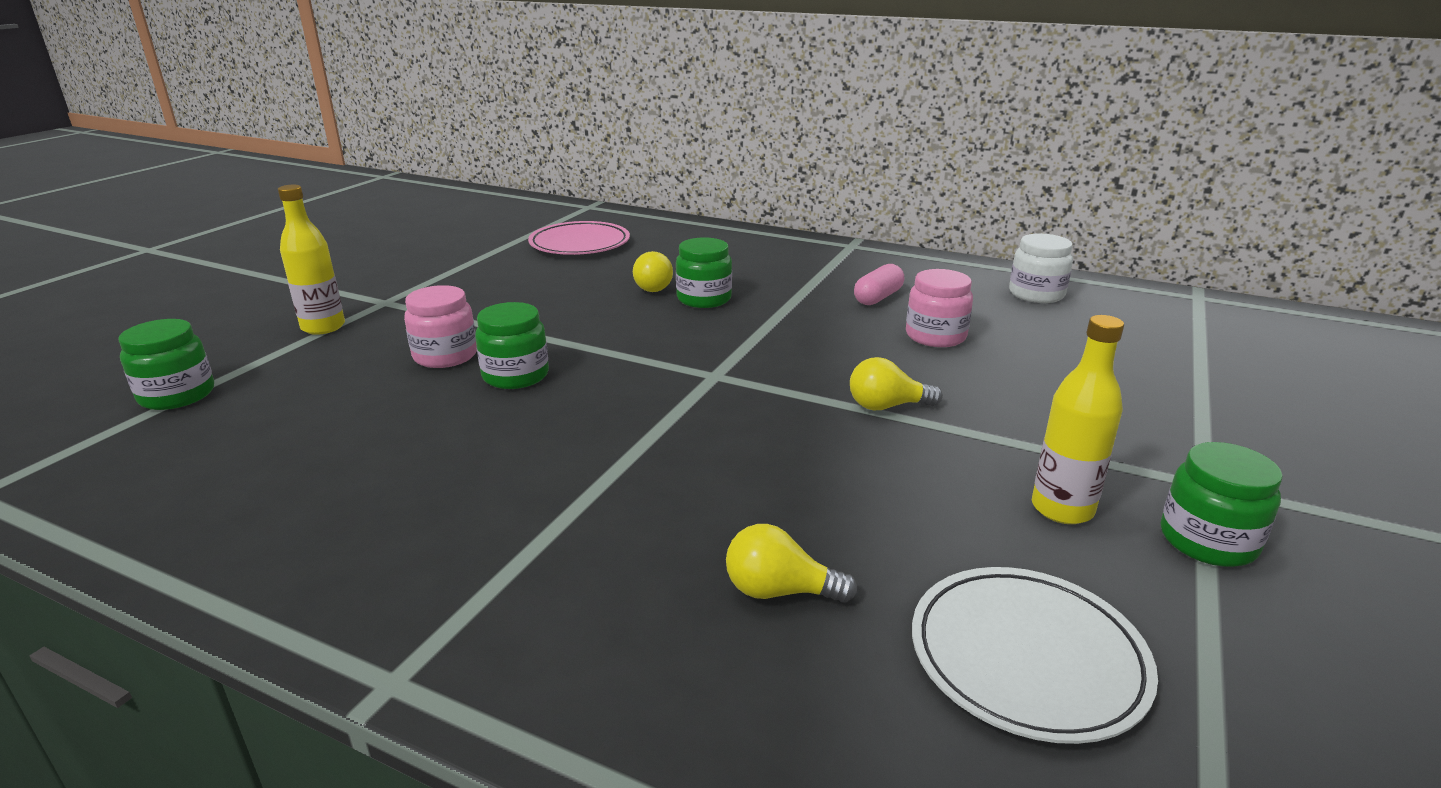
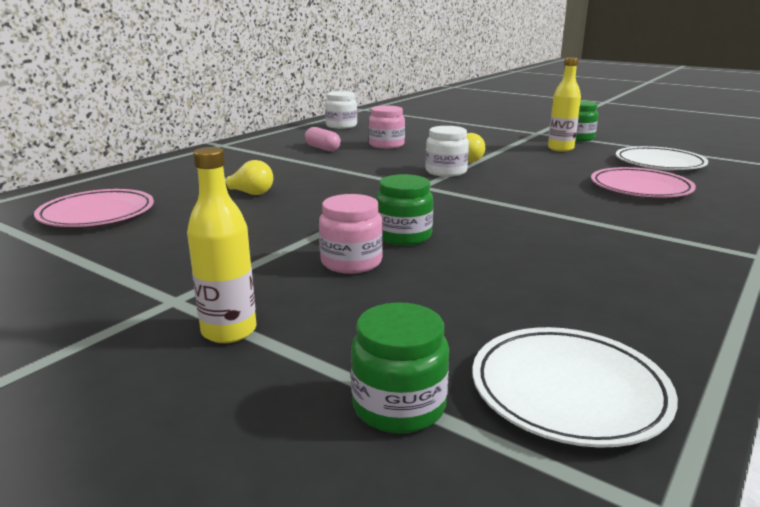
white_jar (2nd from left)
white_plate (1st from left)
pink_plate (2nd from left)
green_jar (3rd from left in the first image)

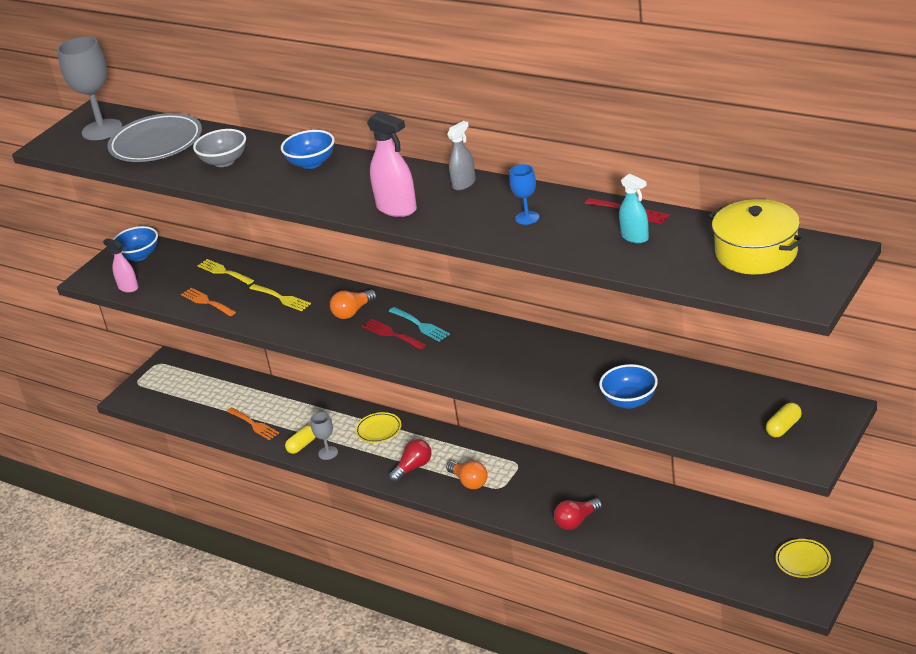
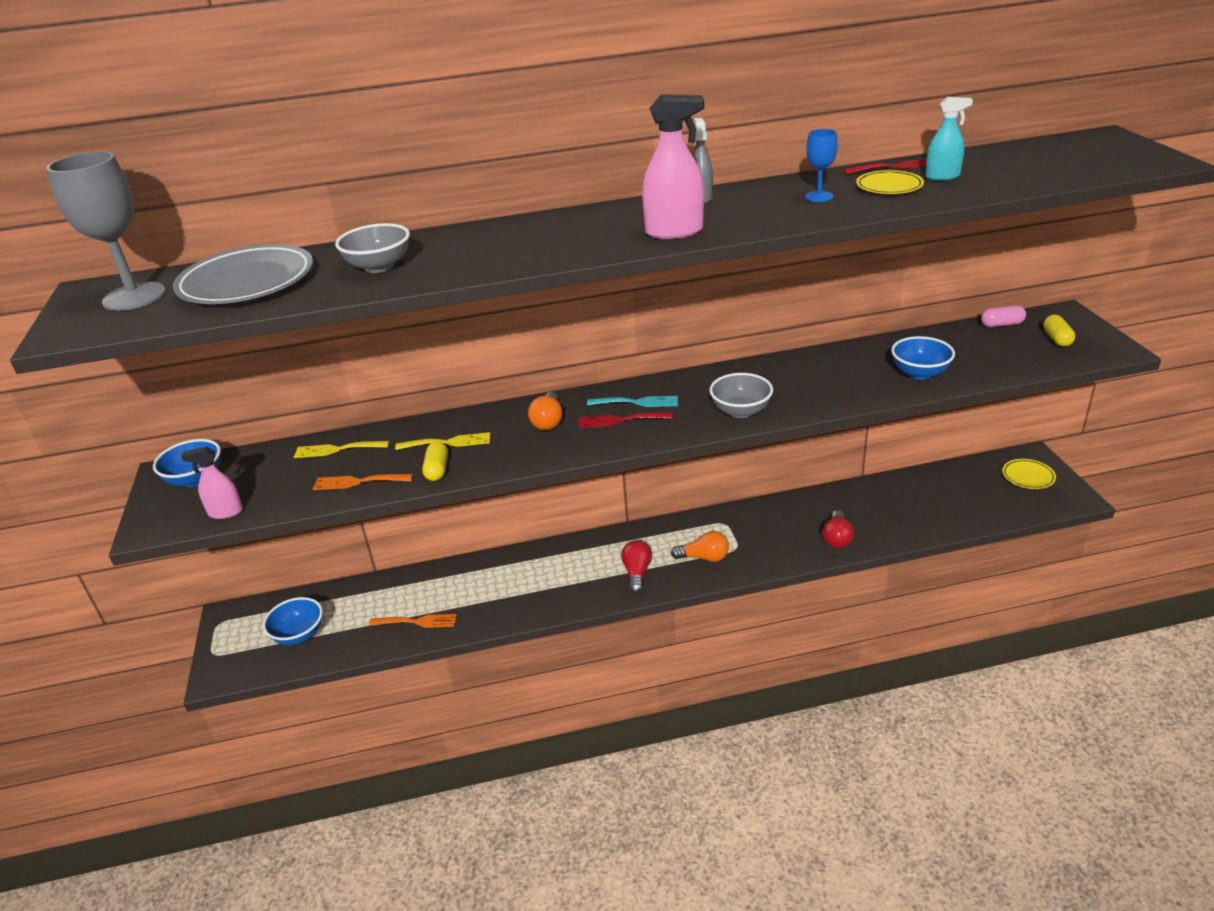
blue_bowl (2nd from left)
yellow_capsule (1st from left)
grey_bowl (2nd from left)
yellow_plate (1st from left)
pink_capsule
grey_goblet (2nd from left in the first image)
yellow_pot

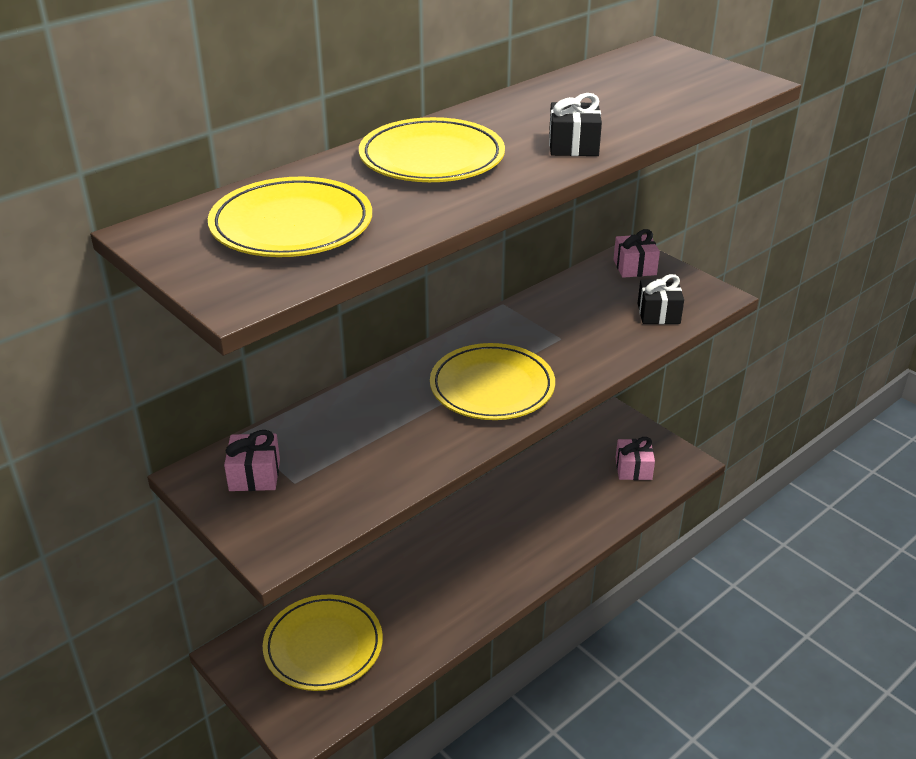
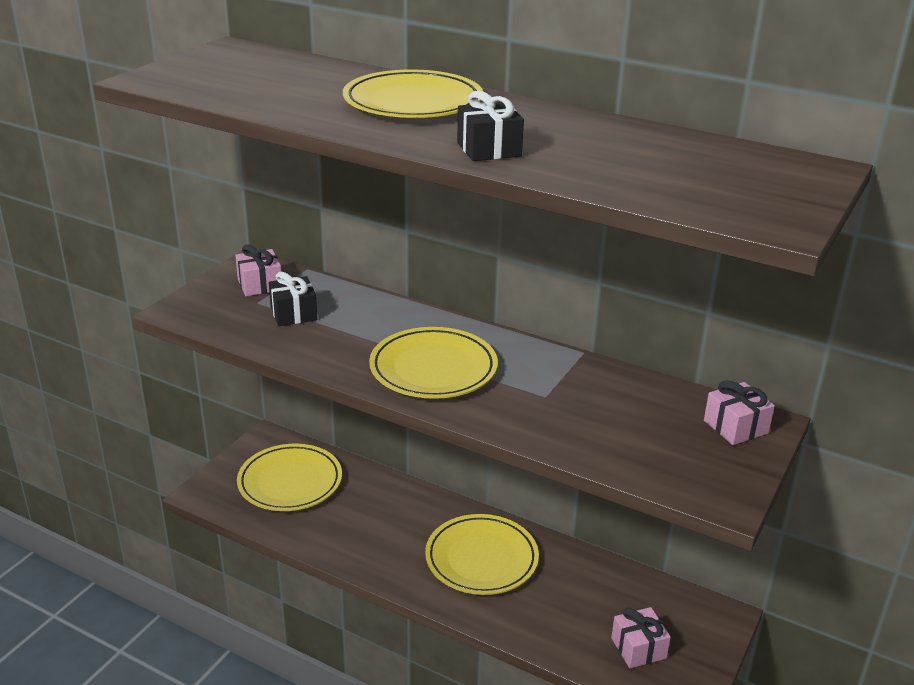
black_gift (1st from left)
yellow_plate (4th from left)

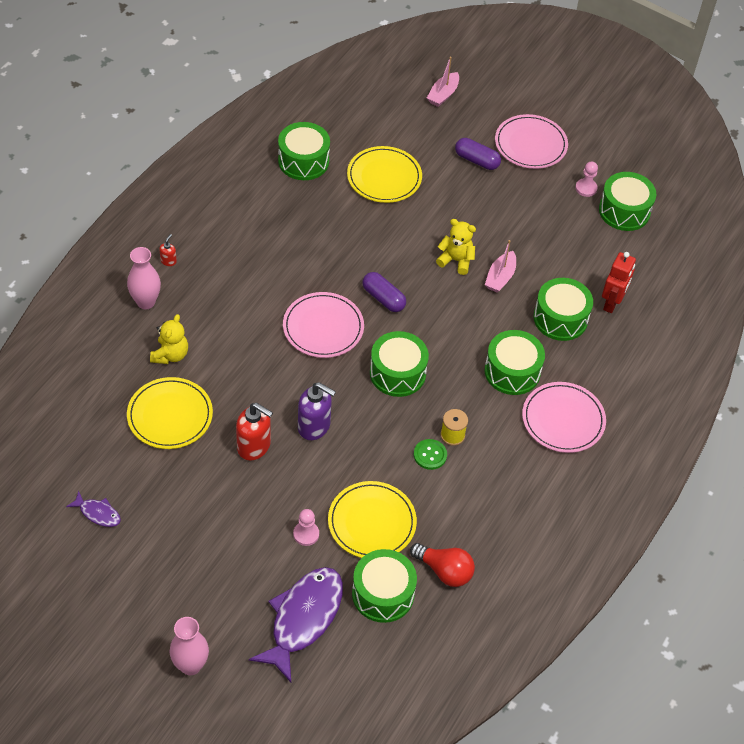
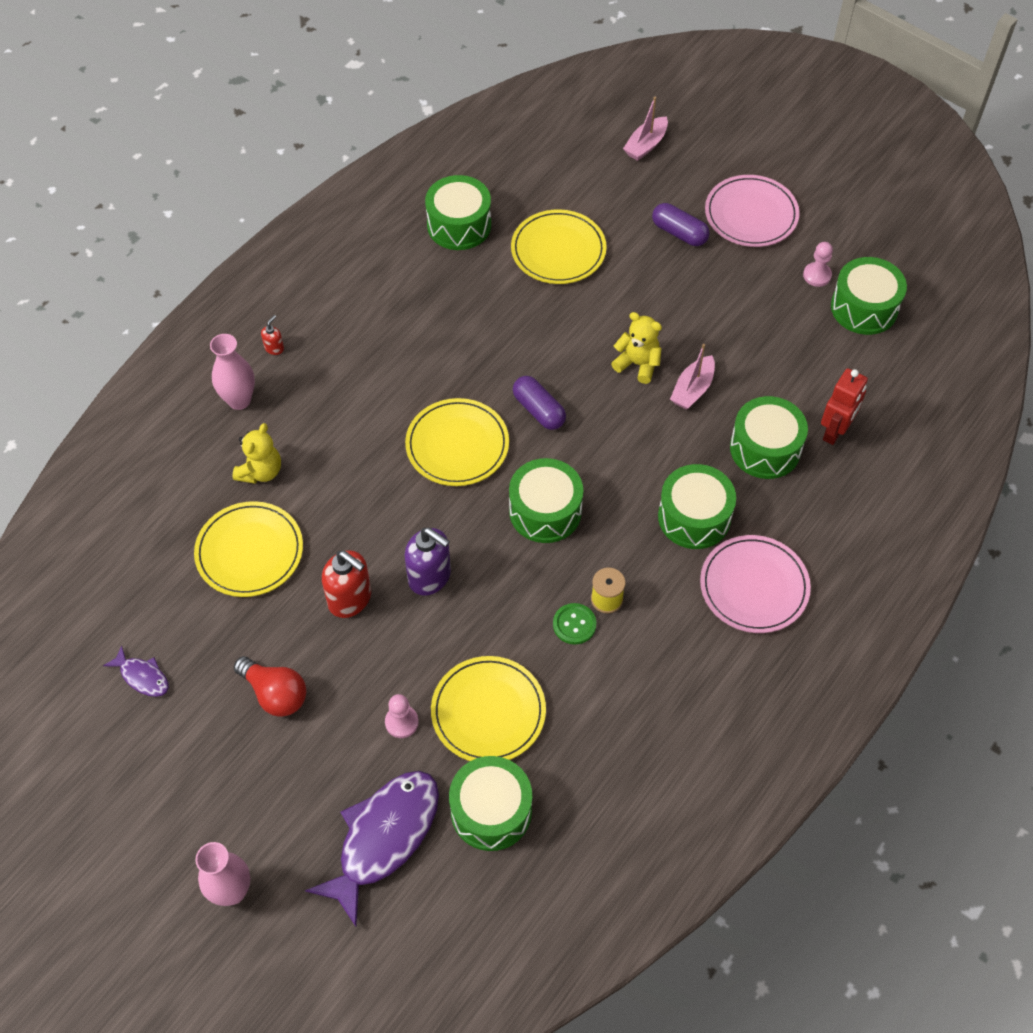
red_light_bulb
yellow_plate (2nd from left)

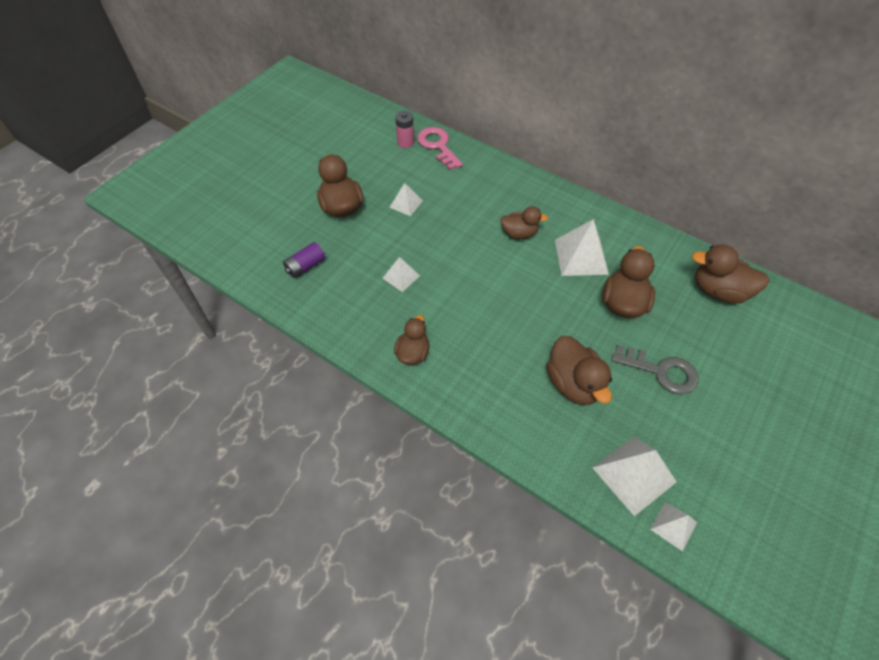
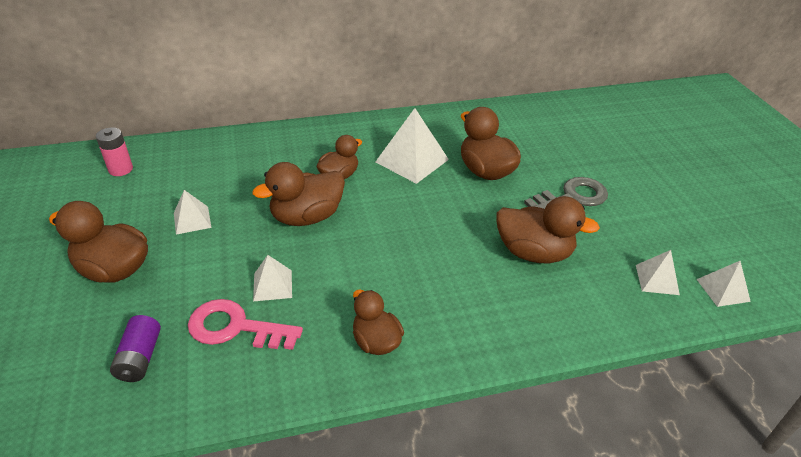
pink_key
brown_duck (2nd from left)
white_pyramid (4th from left)

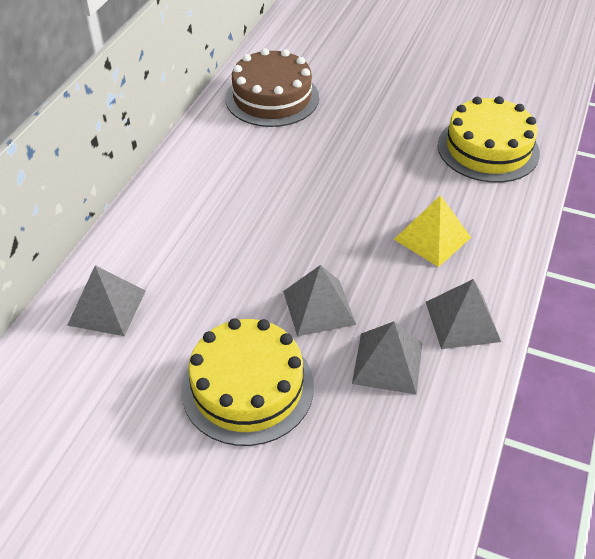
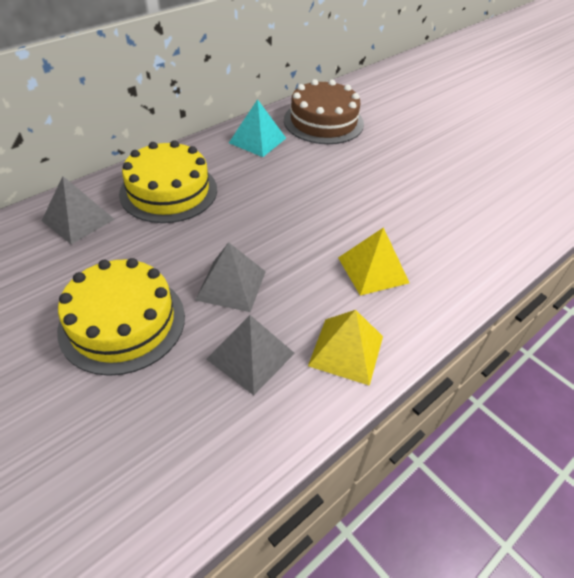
yellow_cake (2nd from left)
turquoise_pyramid
yellow_pyramid (1st from left)

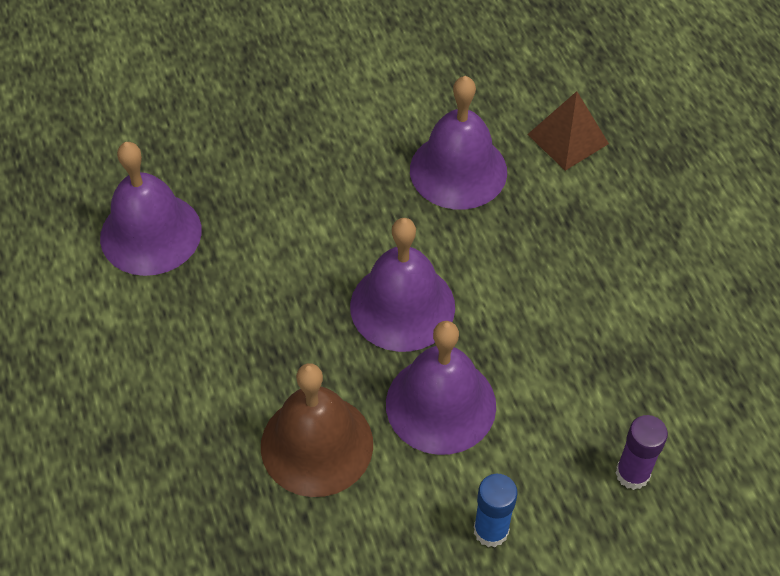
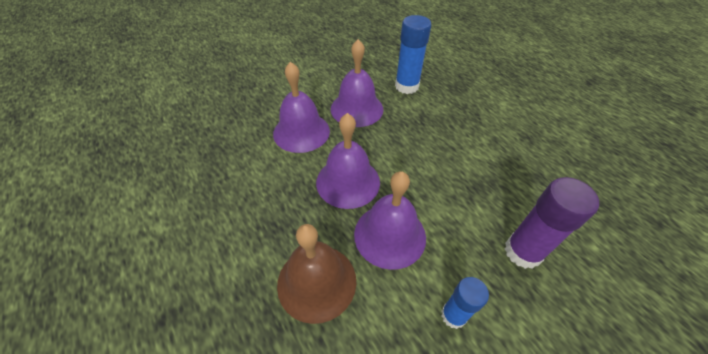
purple_bell (1st from left)
blue_glue_stick (1st from left)
purple_glue_stick

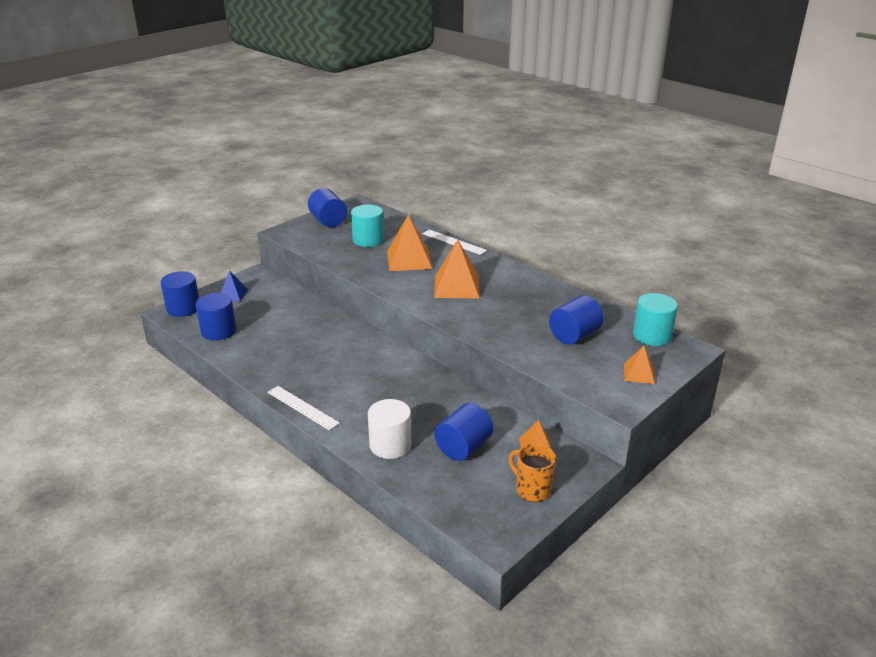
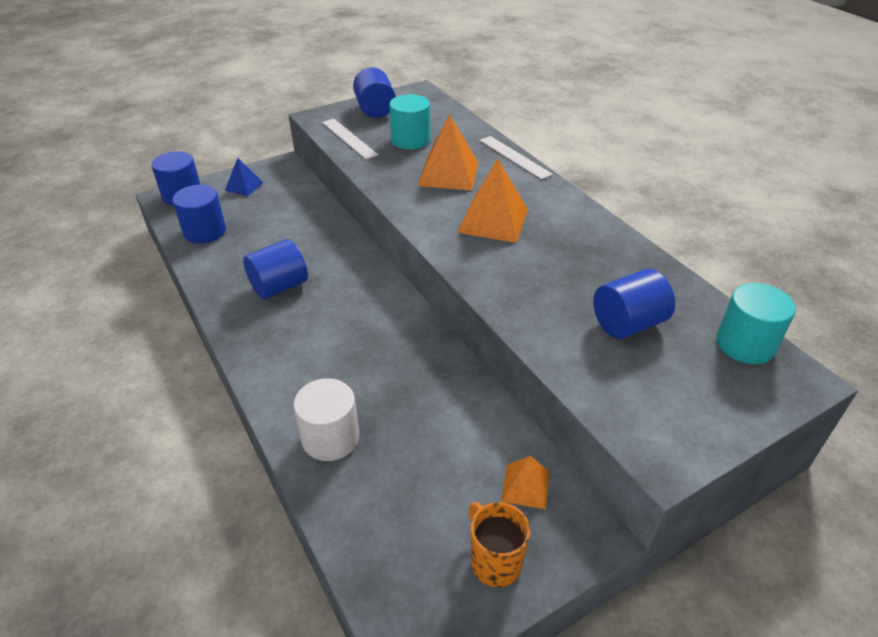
blue_cylinder (3rd from left)
white_ruler (1st from left)
orange_pyramid (4th from left in the first image)

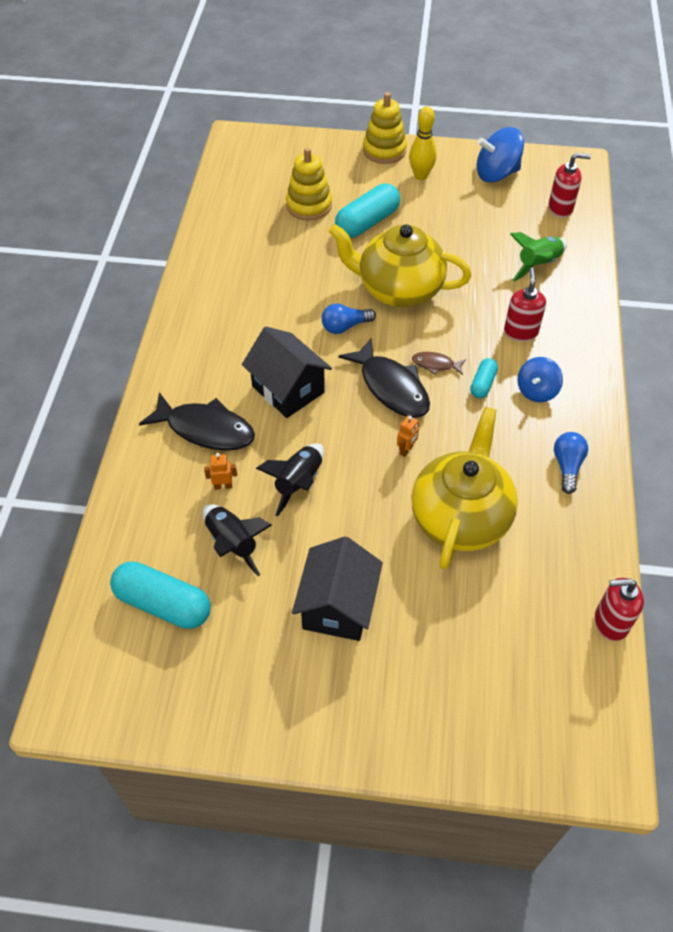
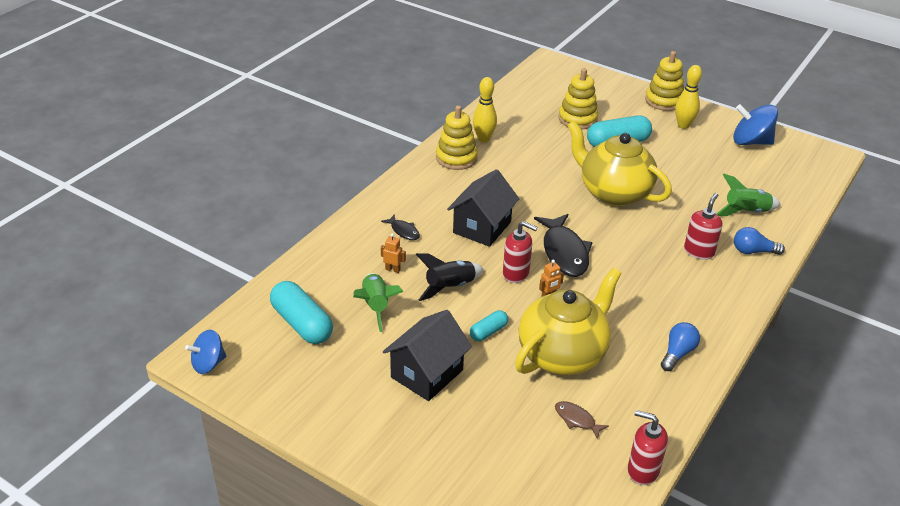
blue_spinning_top (1st from left)
green_rocket (1st from left)
black_fish (1st from left)
yellow_stacking_toy (1st from left)
black_house (2nd from left)
turquoise_capsule (2nd from left)
yellow_bowling_pin (1st from left)
red_soap_dispenser (1st from left)
brown_fish
blue_light_bulb (2nd from left)

